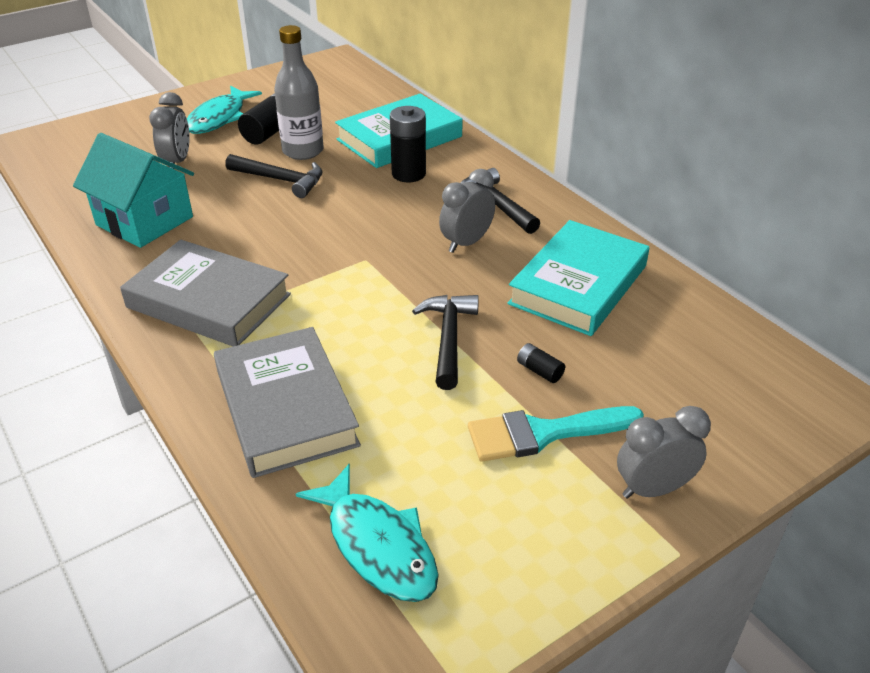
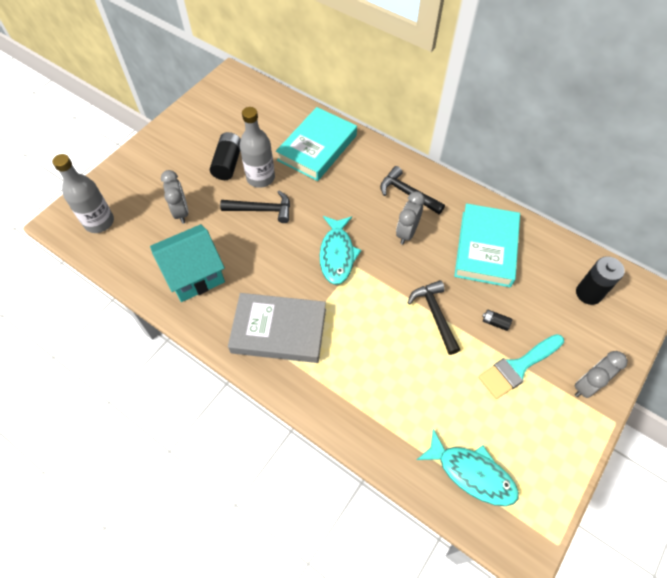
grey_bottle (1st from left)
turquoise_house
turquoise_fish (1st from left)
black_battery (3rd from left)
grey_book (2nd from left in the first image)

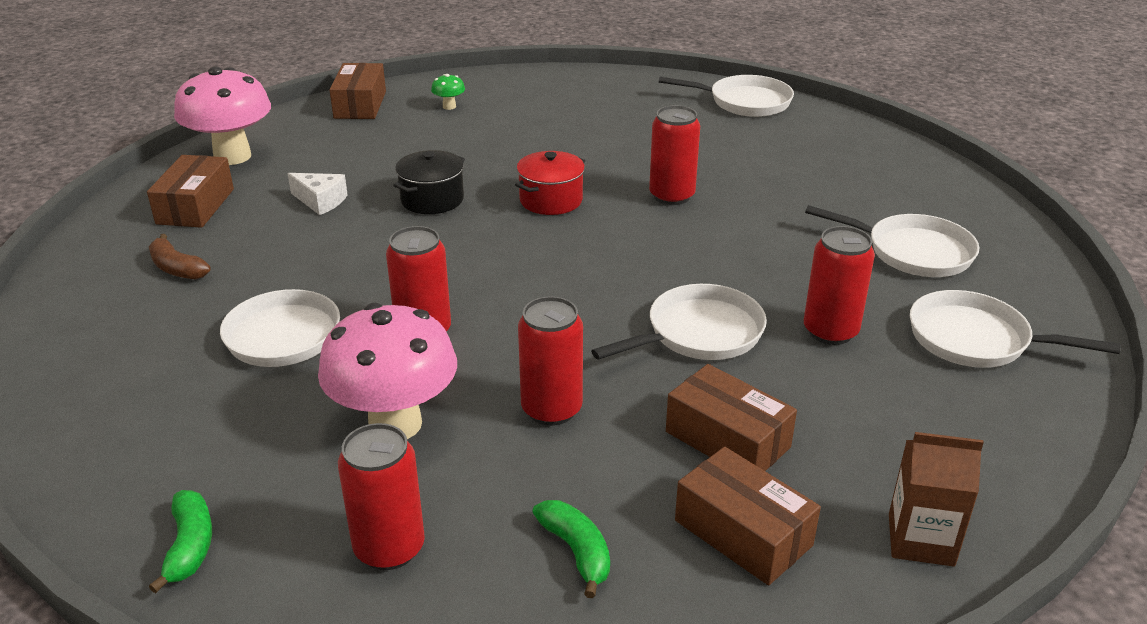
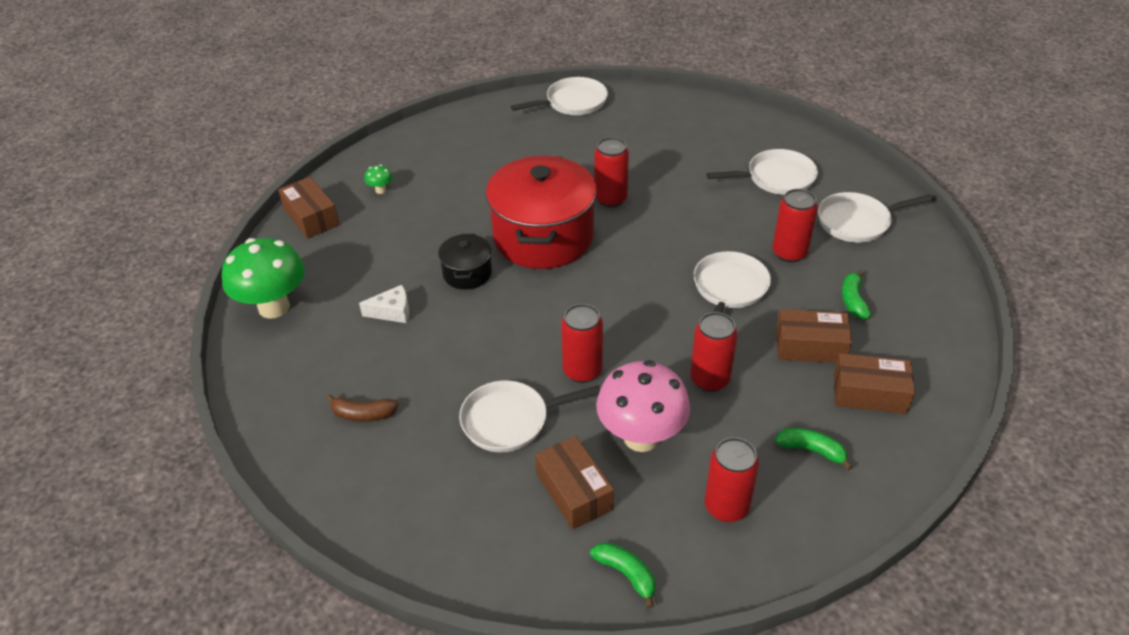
green_mushroom (1st from left)
red_pot
brown_box (2nd from left)
green_banana (3rd from left)
brown_carton

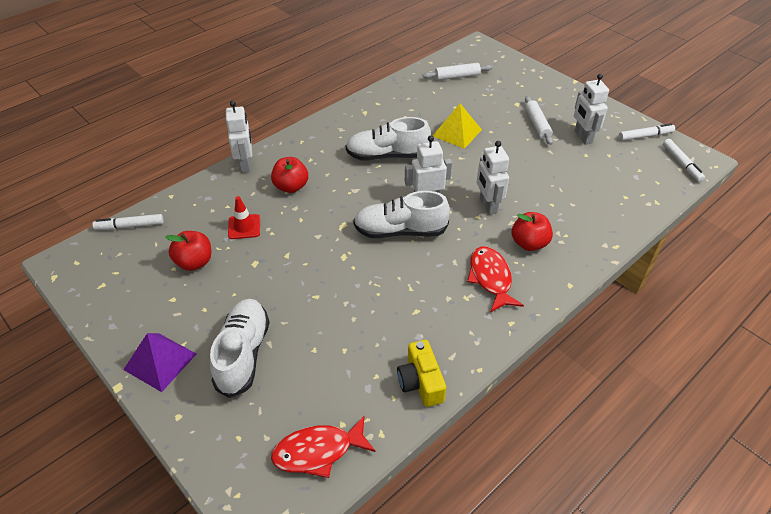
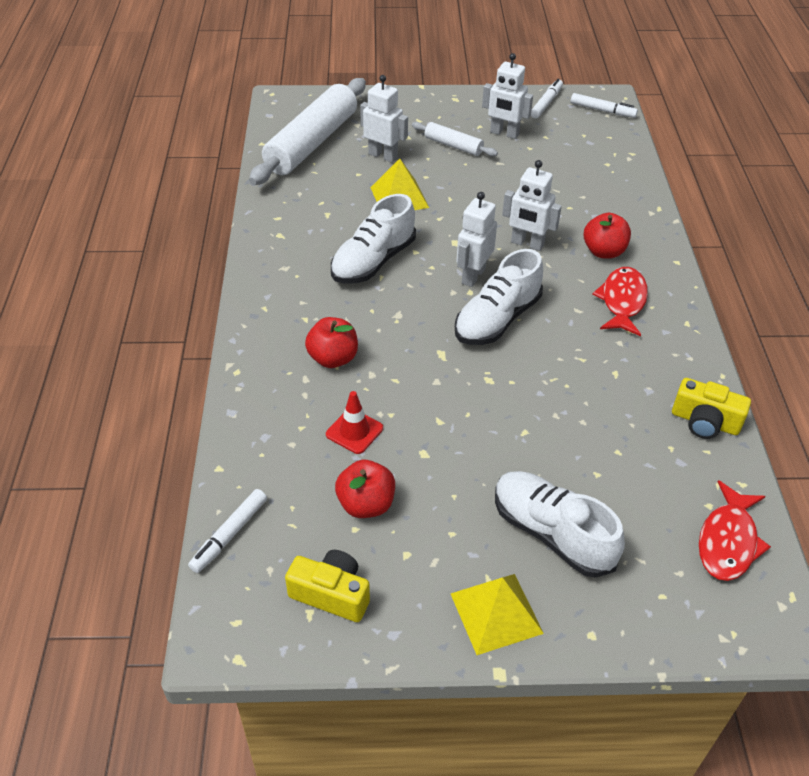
white_rolling_pin (1st from left)
yellow_camera (1st from left)
white_robot (1st from left)
yellow_pyramid (2nd from left)
red_fish (1st from left)

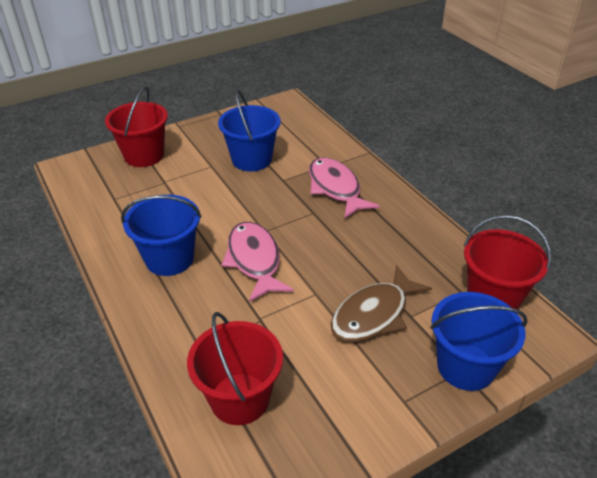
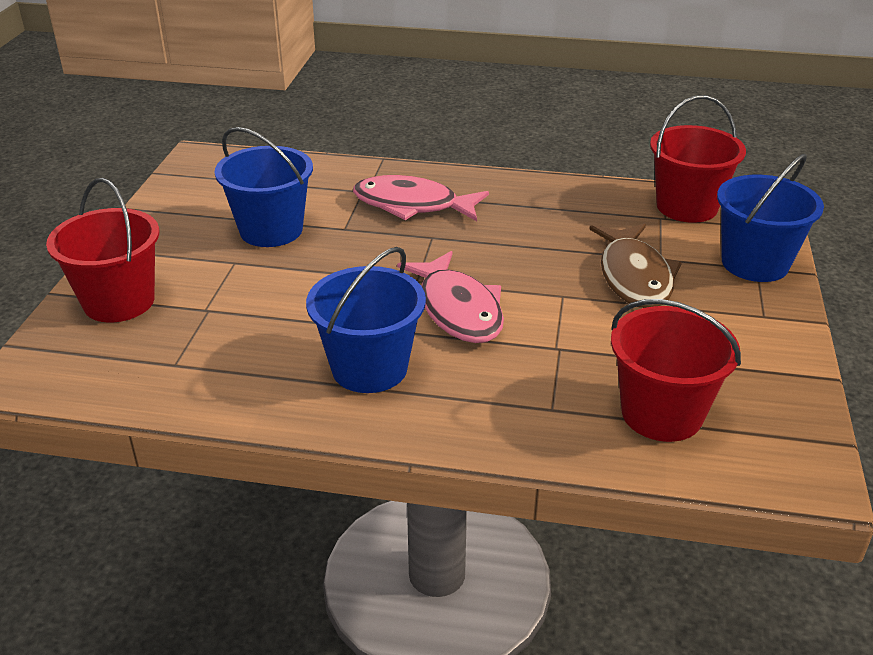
pink_fish (2nd from left)

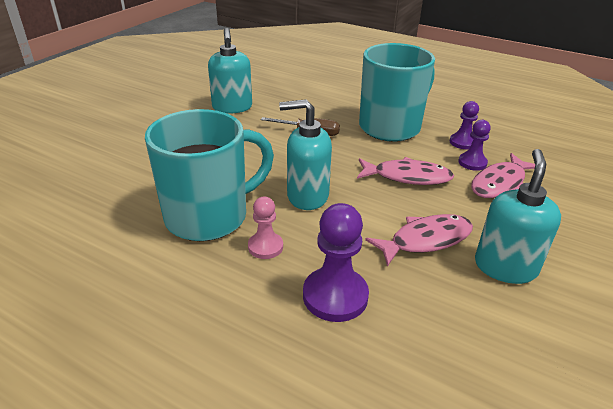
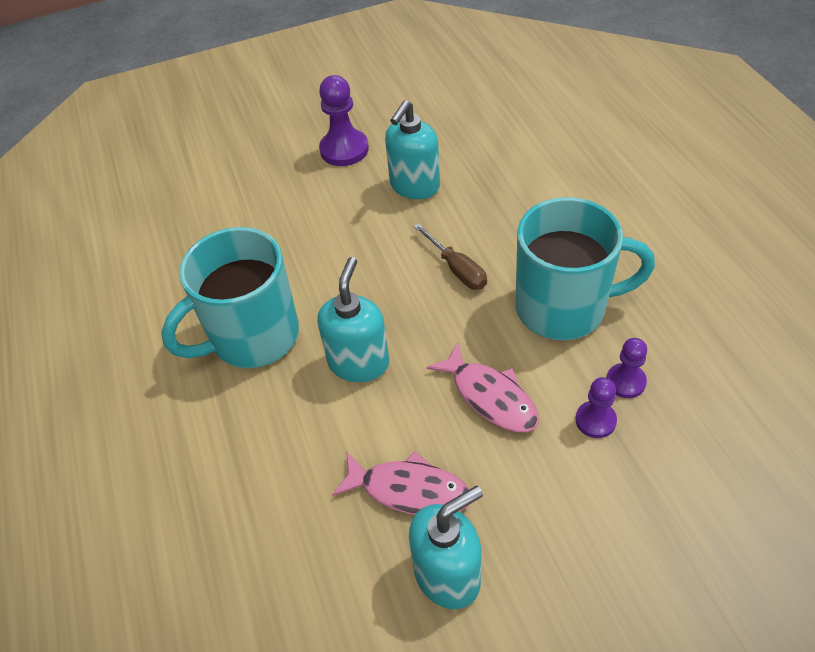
turquoise_mug (1st from left)
turquoise_soap_dispenser (1st from left)
purple_pawn (1st from left)
pink_pawn
pink_fish (3rd from left in the first image)

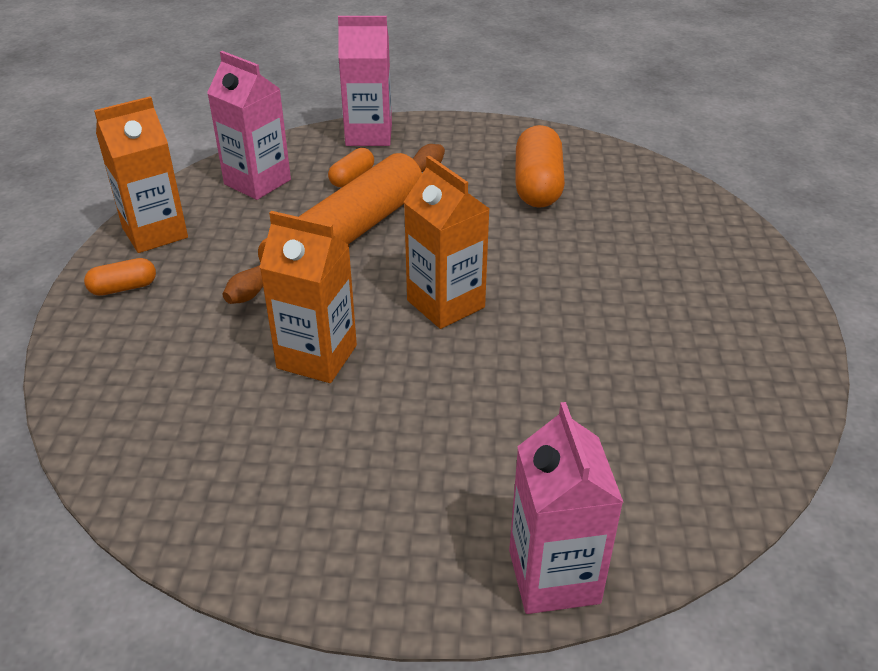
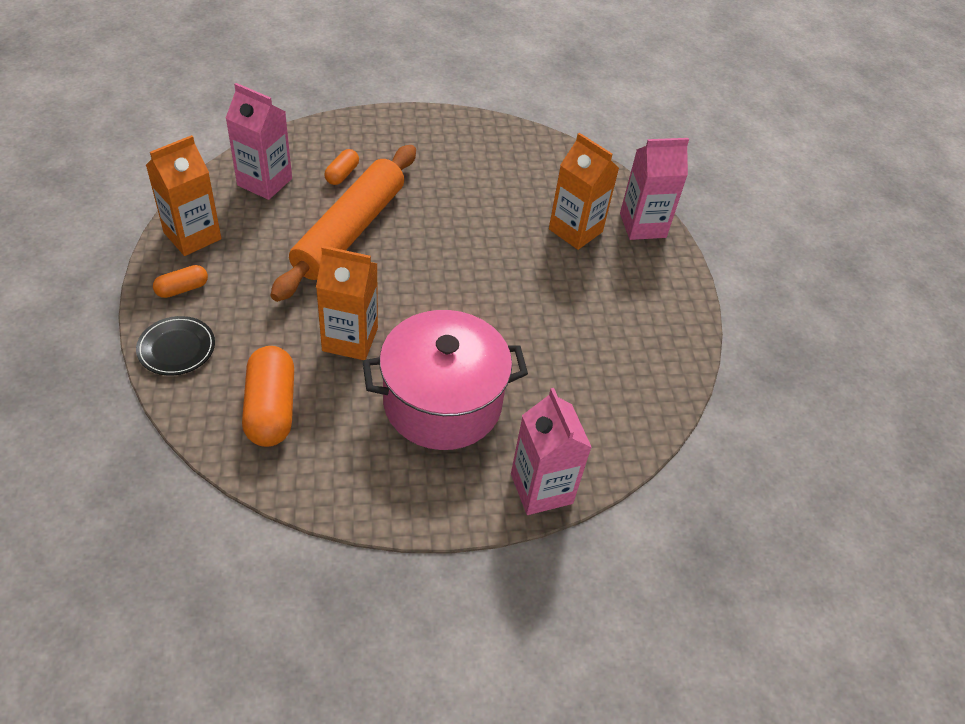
black_plate
orange_capsule (2nd from left)
pink_pot
orange_carton (3rd from left)
pink_carton (3rd from left)

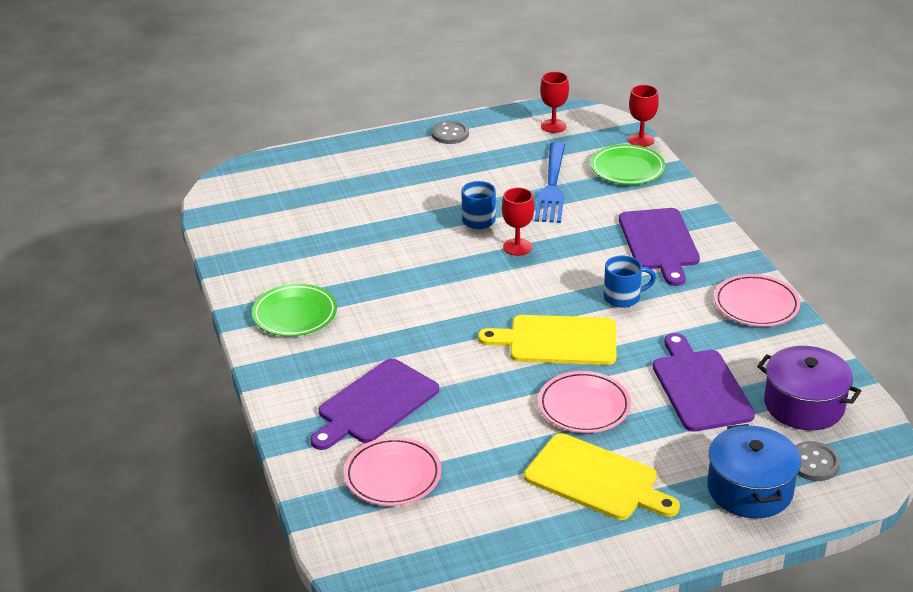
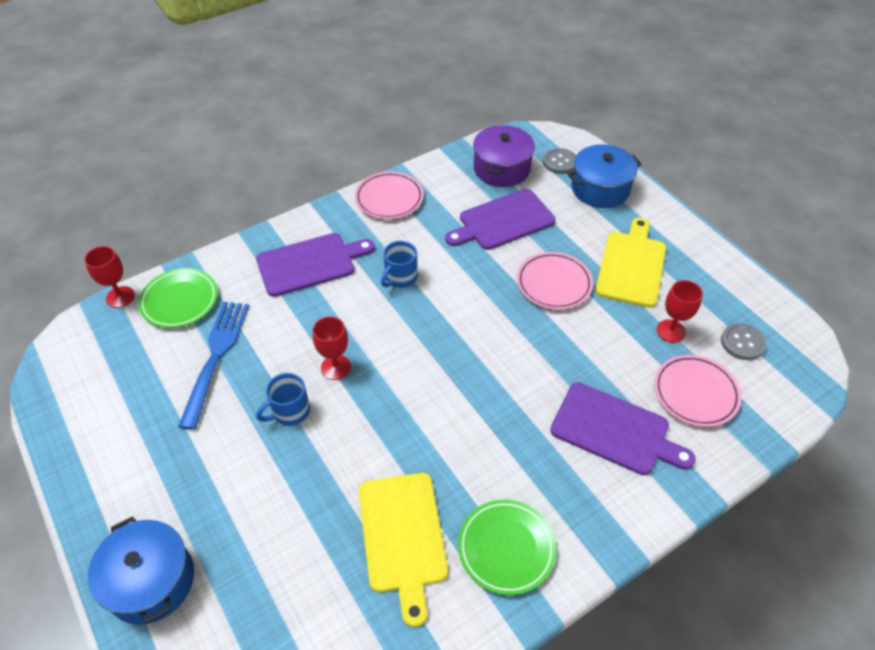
blue_pot (1st from left)
blue_fork
yellow_cutting_board (1st from left)
blue_mug (2nd from left)
red_goblet (3rd from left)
grey_button (2nd from left)

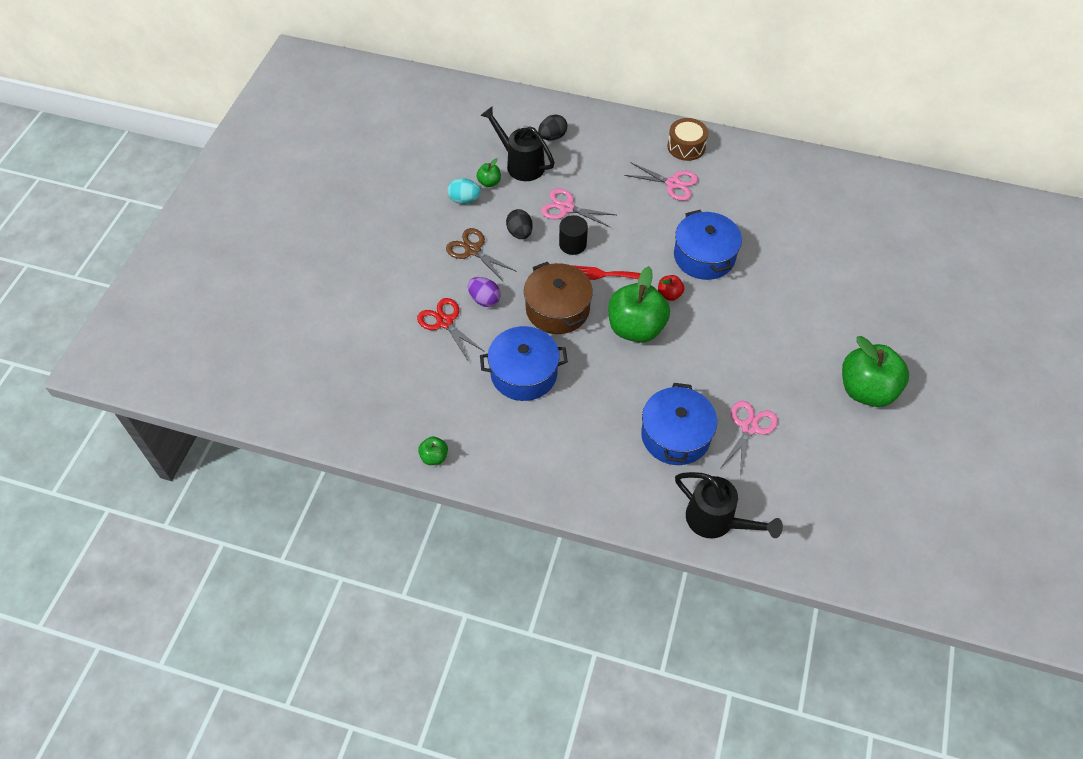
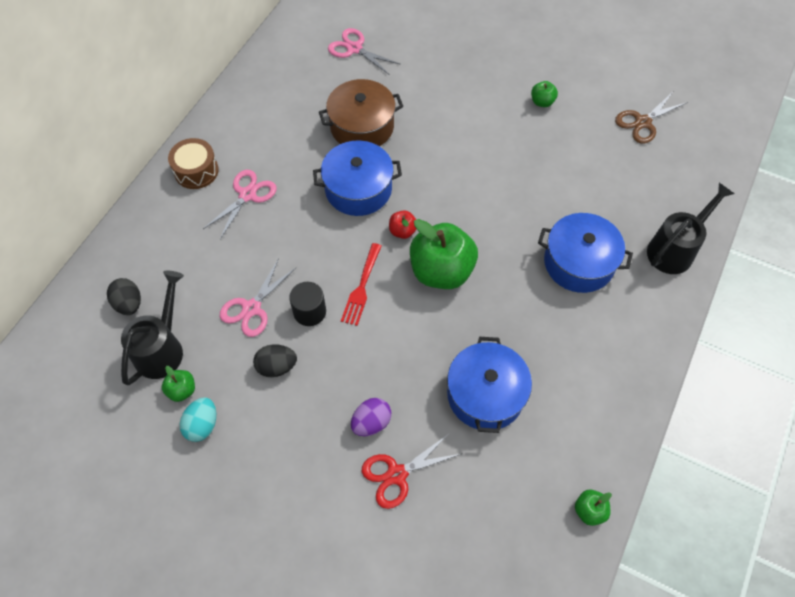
black_watering_can (1st from left)
brown_pot
pink_scissors (3rd from left)
green_apple (3rd from left)
brown_scissors

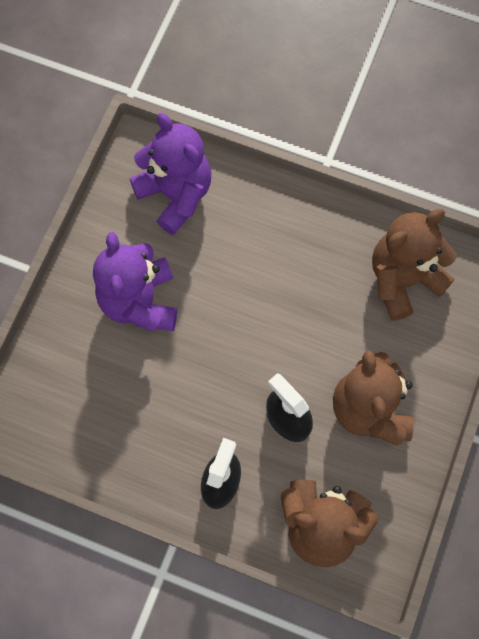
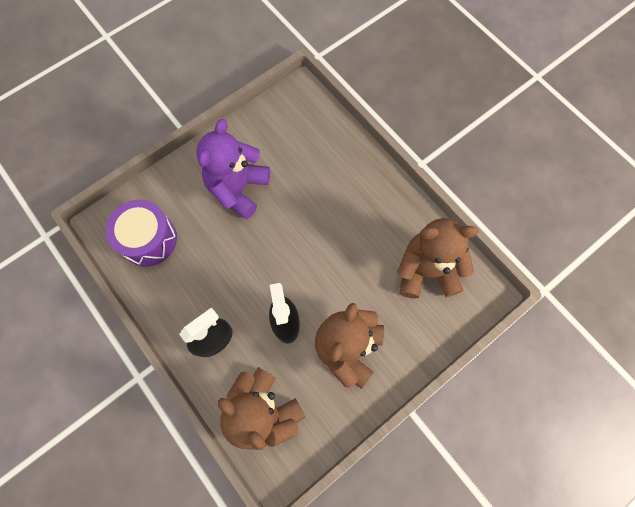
purple_drum
purple_teddy_bear (2nd from left in the first image)

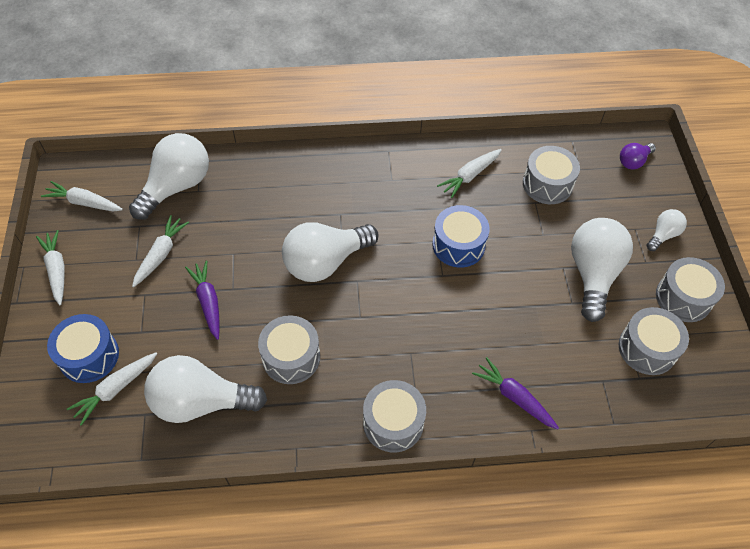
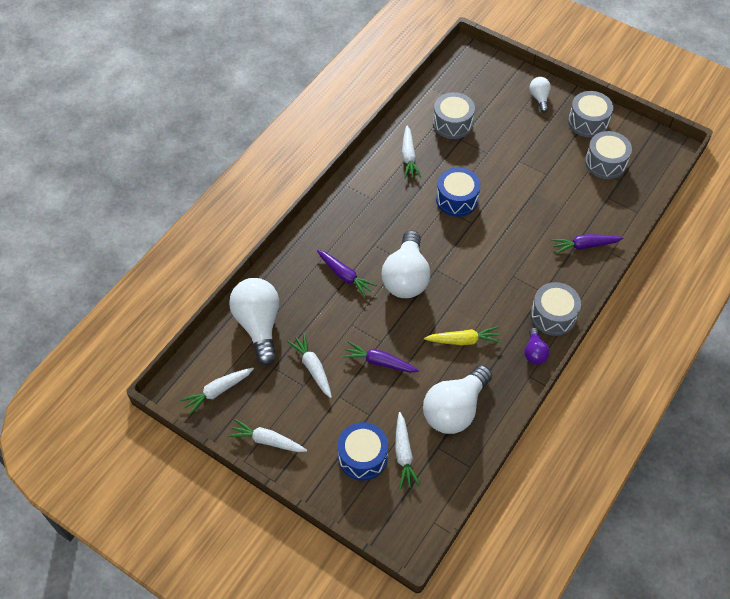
purple_carrot (1st from left)
yellow_carrot
purple_light_bulb
white_light_bulb (4th from left in the first image)

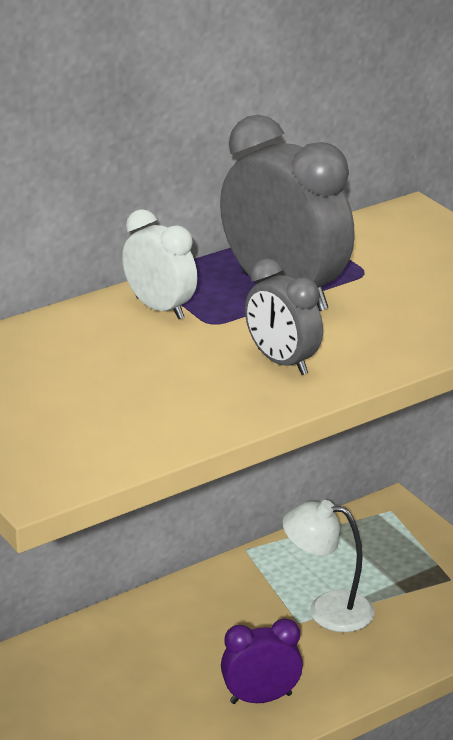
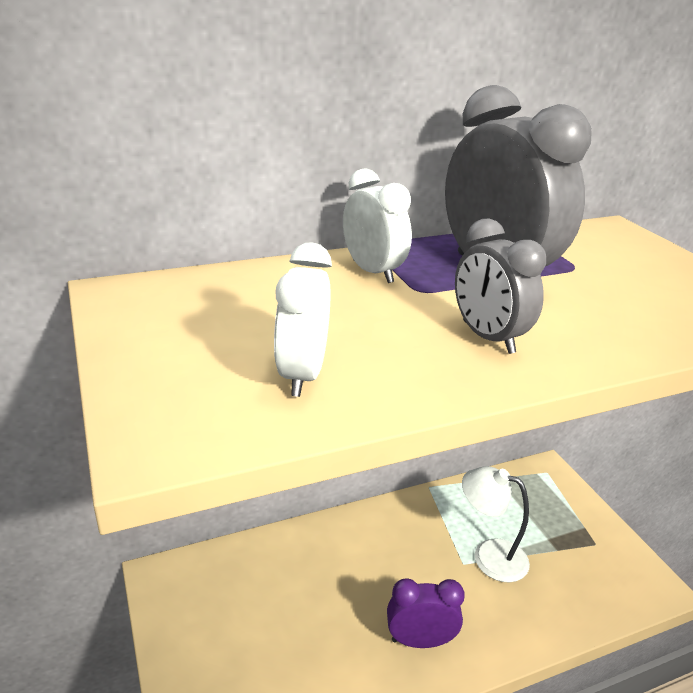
white_clock (1st from left)

